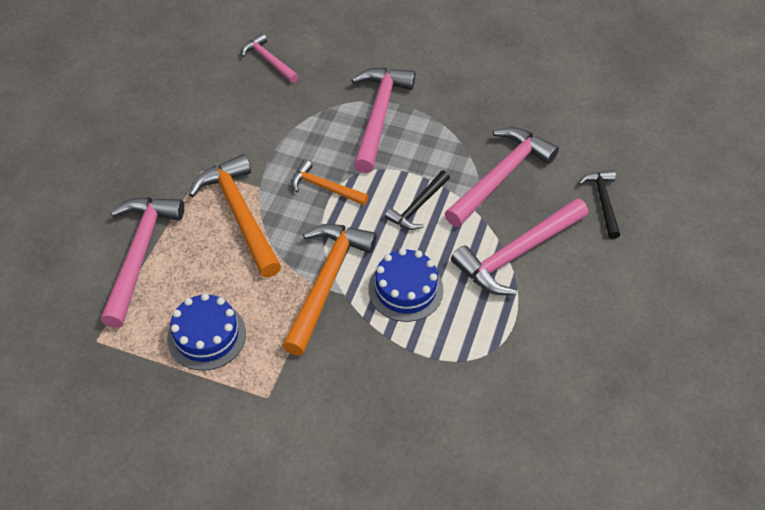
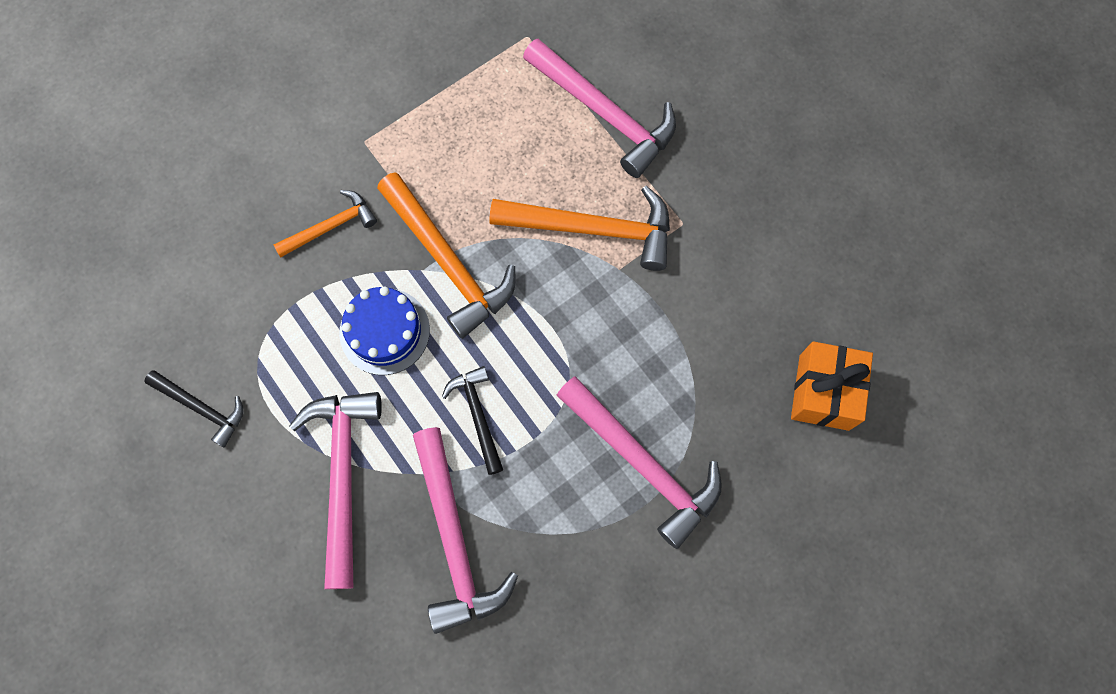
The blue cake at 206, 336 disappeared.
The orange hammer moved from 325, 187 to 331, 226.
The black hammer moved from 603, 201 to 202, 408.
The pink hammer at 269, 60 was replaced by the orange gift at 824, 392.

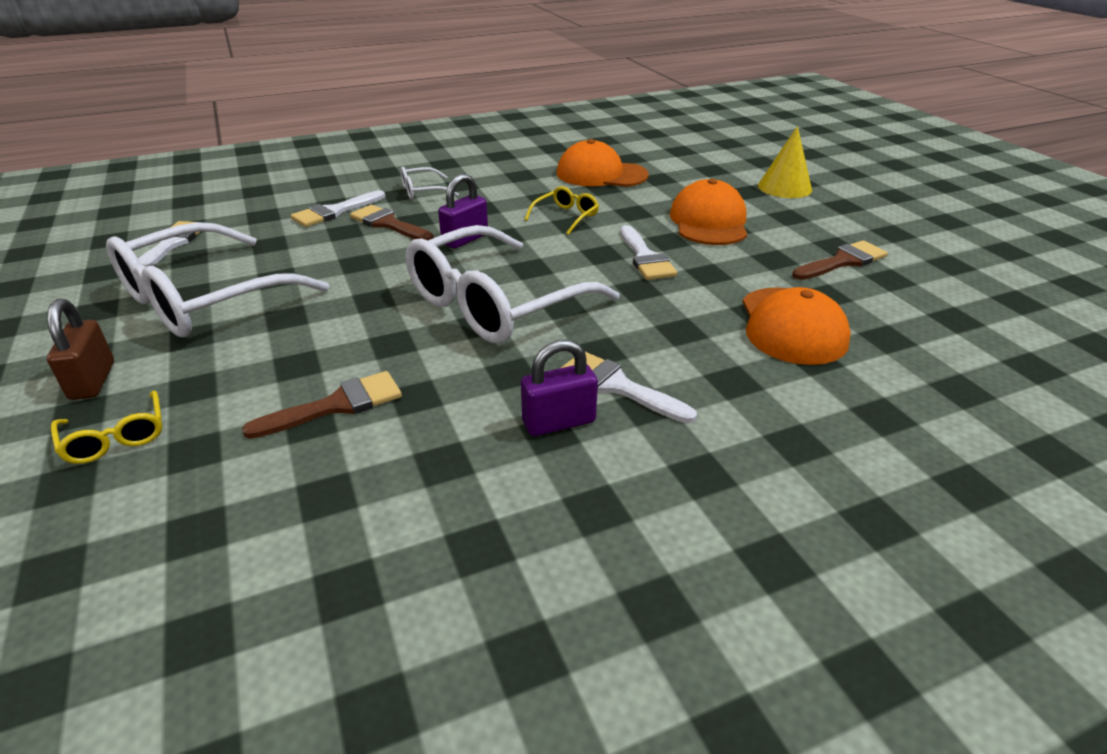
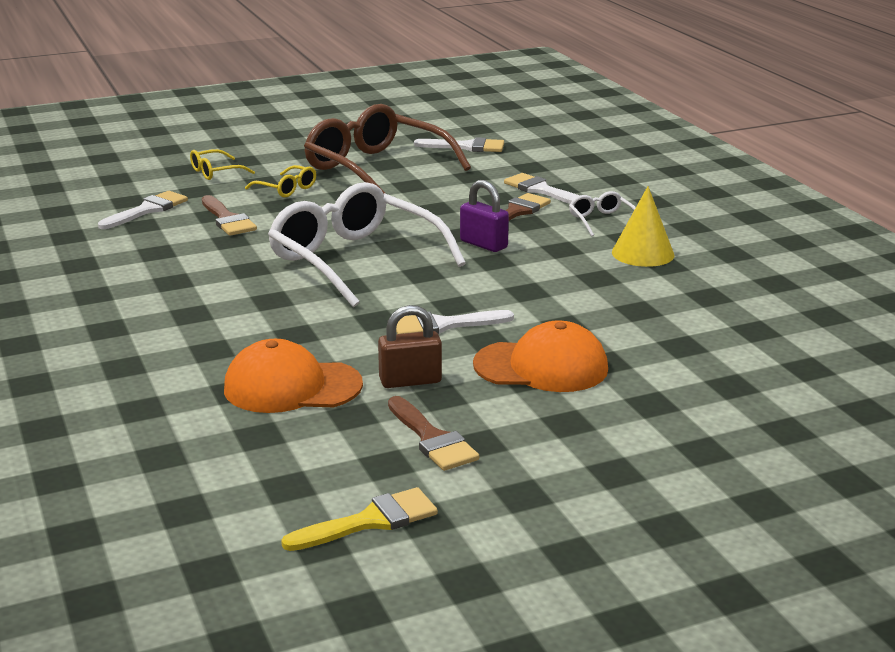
The purple padlock at 559, 422 disappeared.
The orange cap at 601, 174 disappeared.
The yellow brush at 370, 521 appeared.
The brown padlock moved from 93, 381 to 410, 381.
The yellow glasses moved from 566, 217 to 286, 189.
The white brush moved from 618, 386 to 147, 210.
The yellow cone moved from 784, 187 to 643, 253.
The white glasses at 204, 299 became the brown glasses at 376, 168.

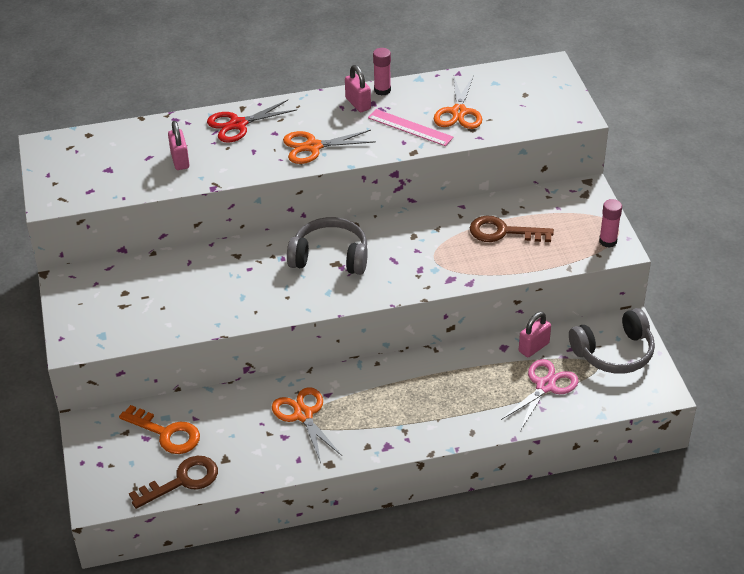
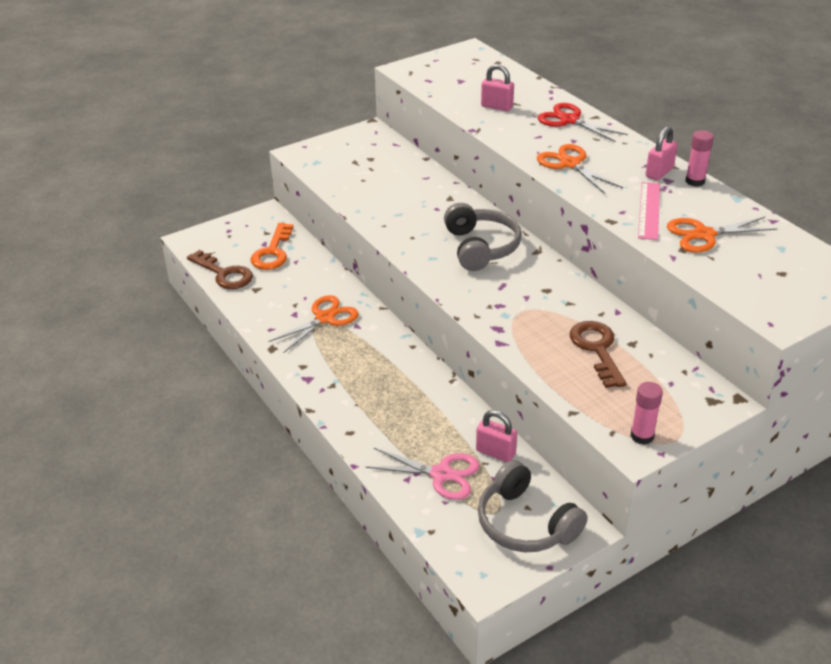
The pink padlock at 180, 160 turned 60 degrees clockwise.

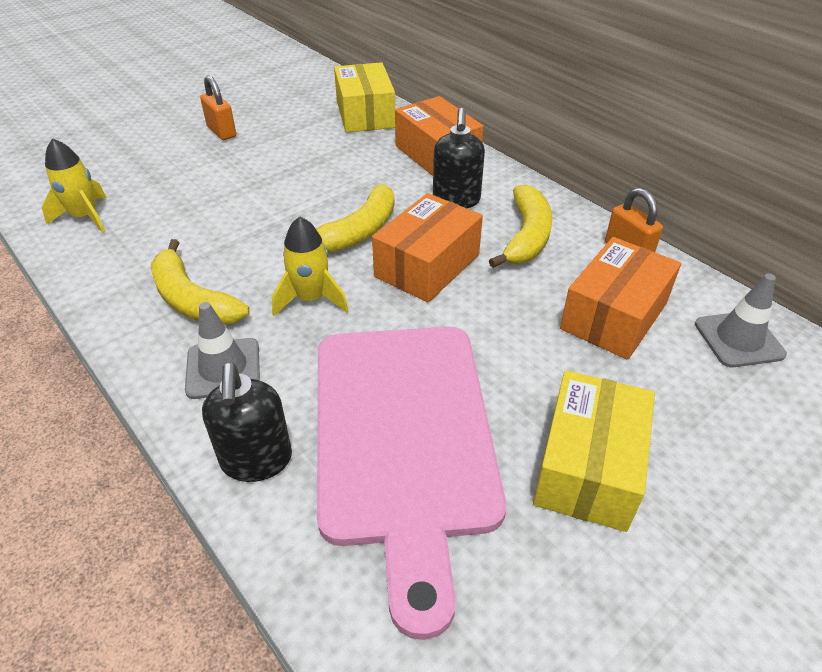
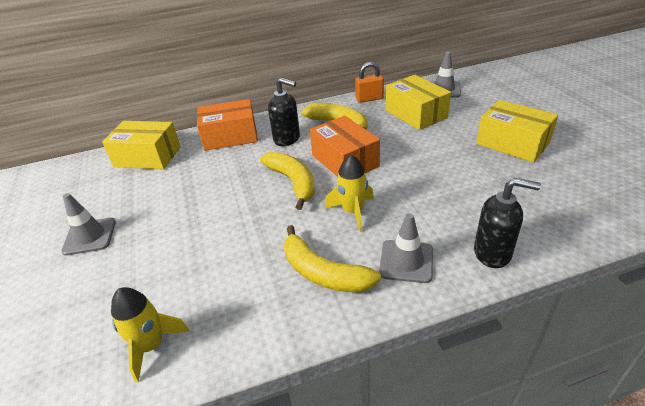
The pink cutting board at 404, 437 disappeared.
The orange padlock at 221, 132 was replaced by the grey traffic cone at 89, 236.
The orange box at 614, 316 became the yellow box at 416, 114.
The yellow banana at 192, 299 turned 60 degrees clockwise.

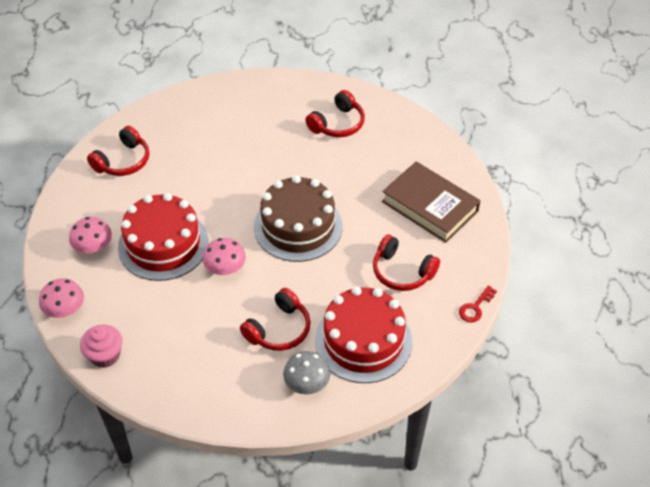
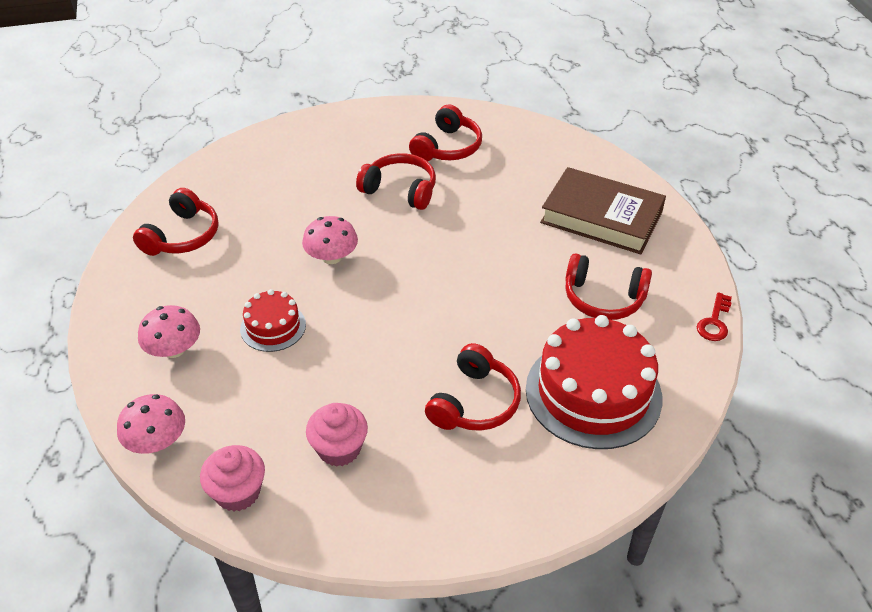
The brown cake at 298, 226 disappeared.
The grey mushroom at 307, 383 disappeared.
The pink cupcake at 339, 449 appeared.
The red headphones at 400, 190 appeared.
The pink mushroom moved from 225, 268 to 331, 257.
The red cake at 163, 244 changed to 0.51 times the size.

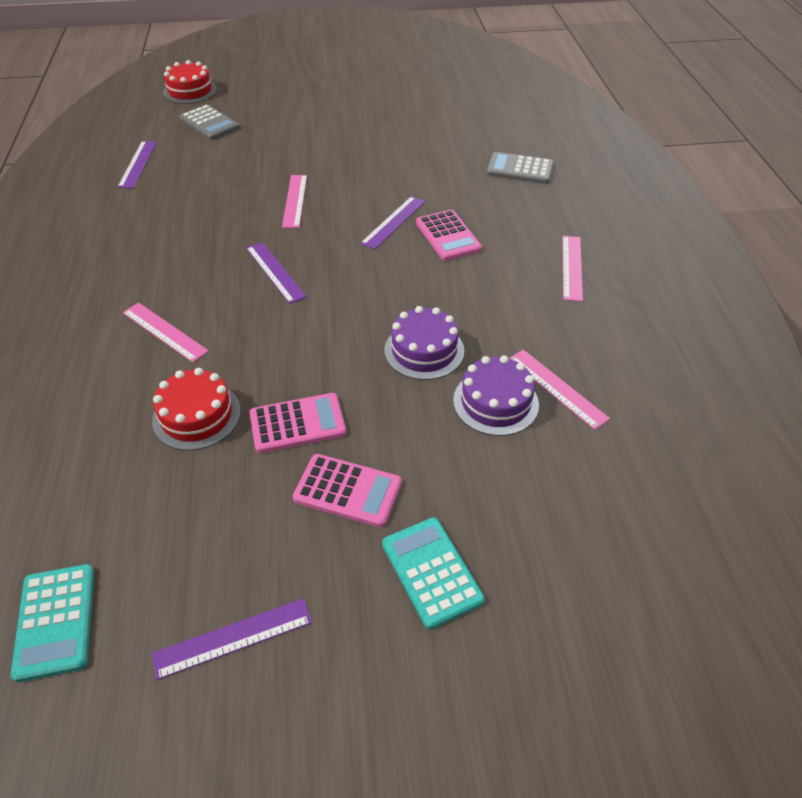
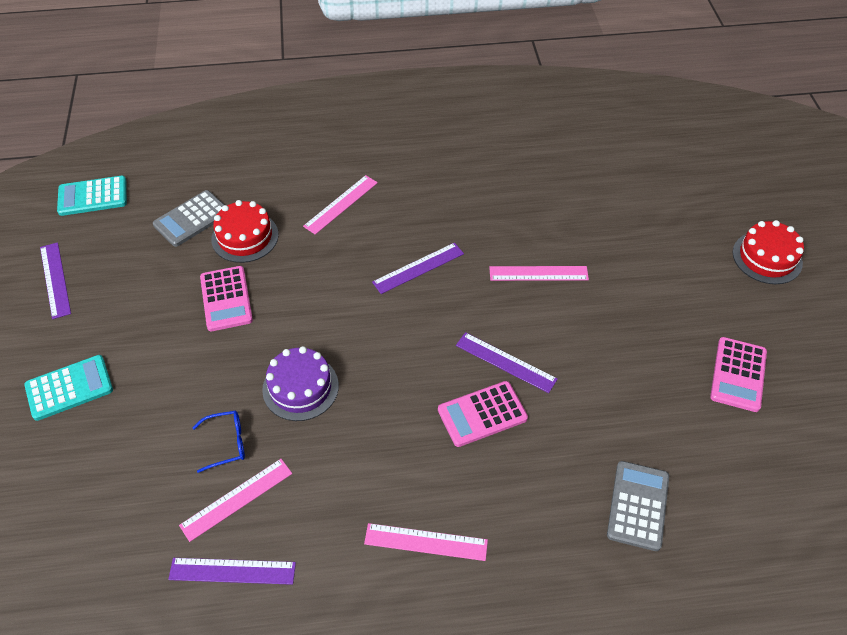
The purple ruler moved from 138, 164 to 232, 571.
The red cake moved from 190, 91 to 767, 257.
The grey calculator moved from 209, 123 to 192, 219.
The pink calculator moved from 347, 491 to 738, 374.
The purple cake at 495, 402 was replaced by the blue glasses at 226, 443.

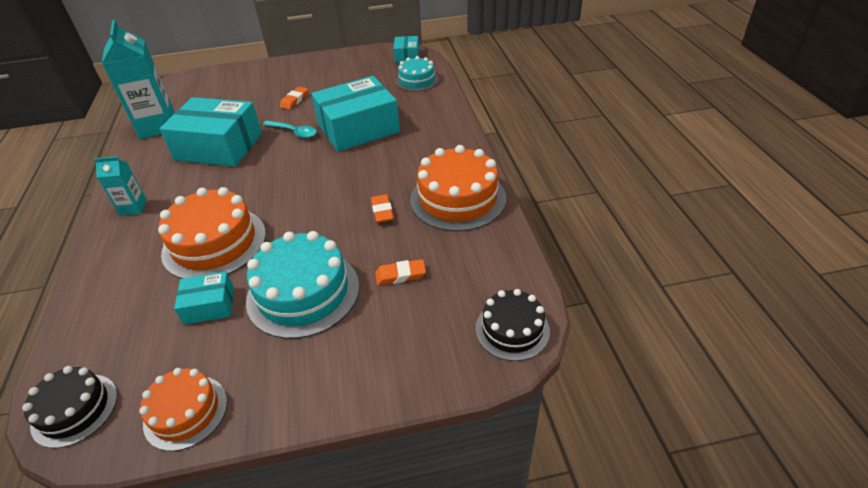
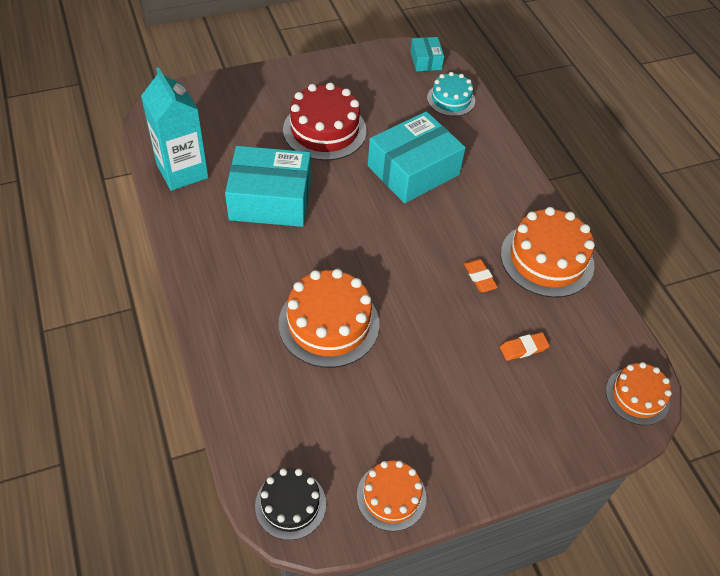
The turquoise carton at 133, 207 disappeared.
The turquoise box at 209, 305 disappeared.
The turquoise cake at 303, 293 disappeared.
The turquoise spoon at 294, 132 disappeared.
The orange eraser at 294, 100 was replaced by the red cake at 324, 130.
The black cake at 512, 329 became the orange cake at 637, 396.

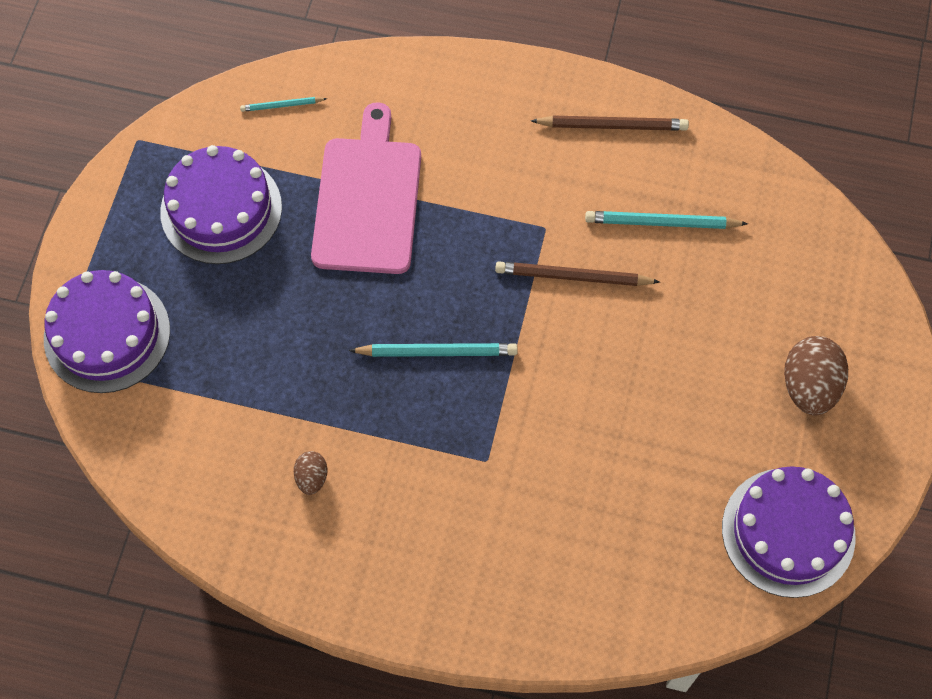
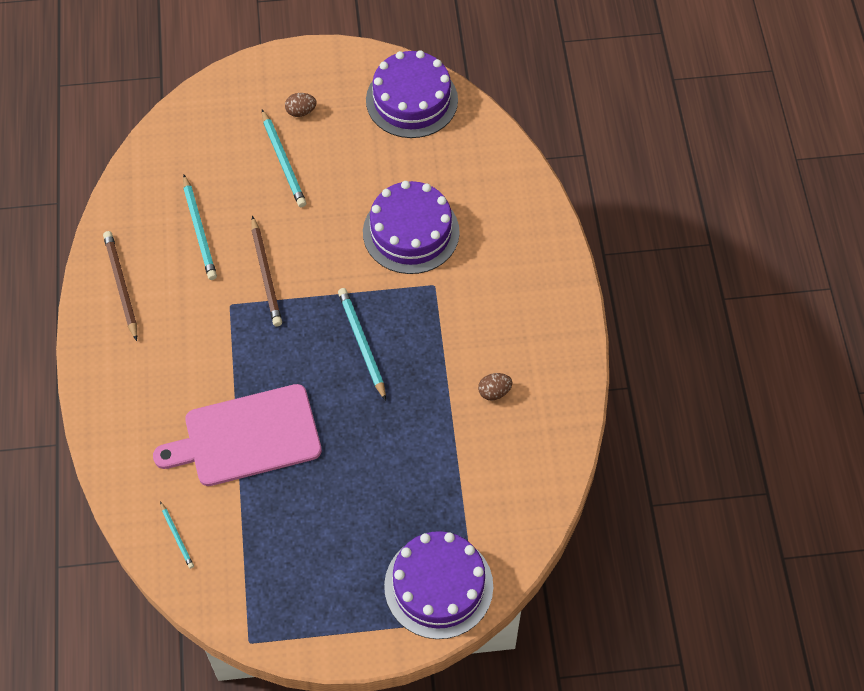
The turquoise pencil at 283, 161 appeared.
The purple cake moved from 221, 209 to 411, 232.
The brown egg at 809, 386 changed to 0.53 times the size.

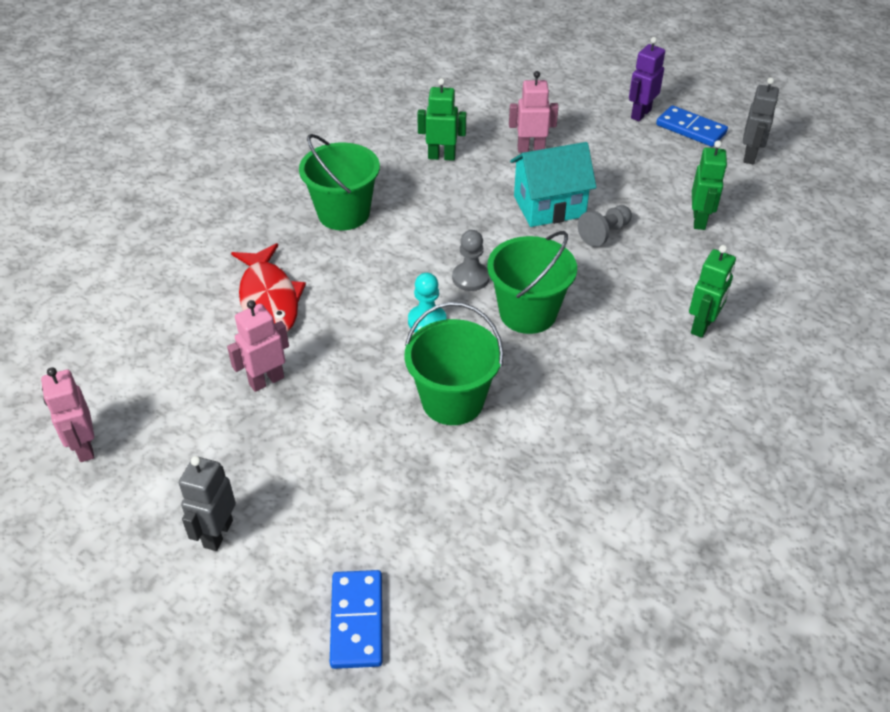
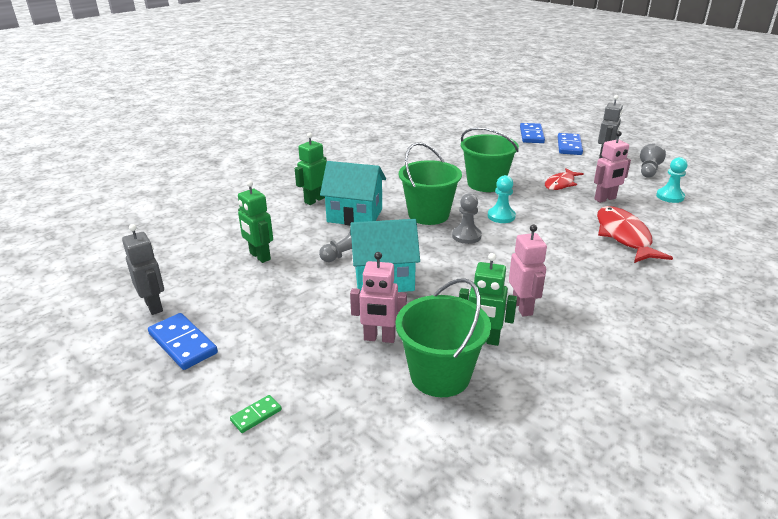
The purple robot at 640, 114 disappeared.
The green domino at 256, 415 appeared.
The turquoise house at 355, 215 appeared.
The red fish at 561, 184 appeared.
The blue domino at 569, 146 appeared.
The grey pawn at 648, 170 appeared.
The turquoise pawn at 670, 196 appeared.
The pink robot moved from 84, 447 to 522, 307.
The green bucket moved from 343, 213 to 440, 375.
The green robot at 699, 220 turned 60 degrees counterclockwise.
The grey robot at 750, 156 turned 120 degrees clockwise.

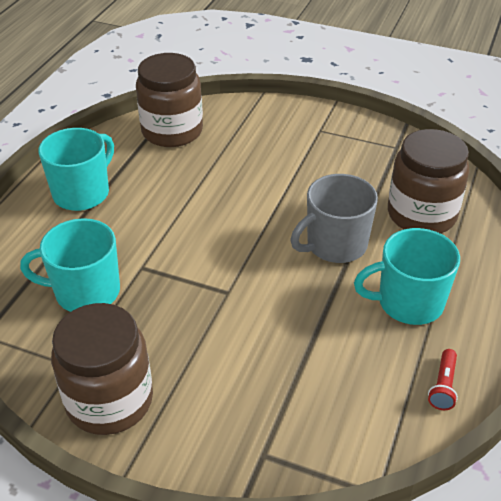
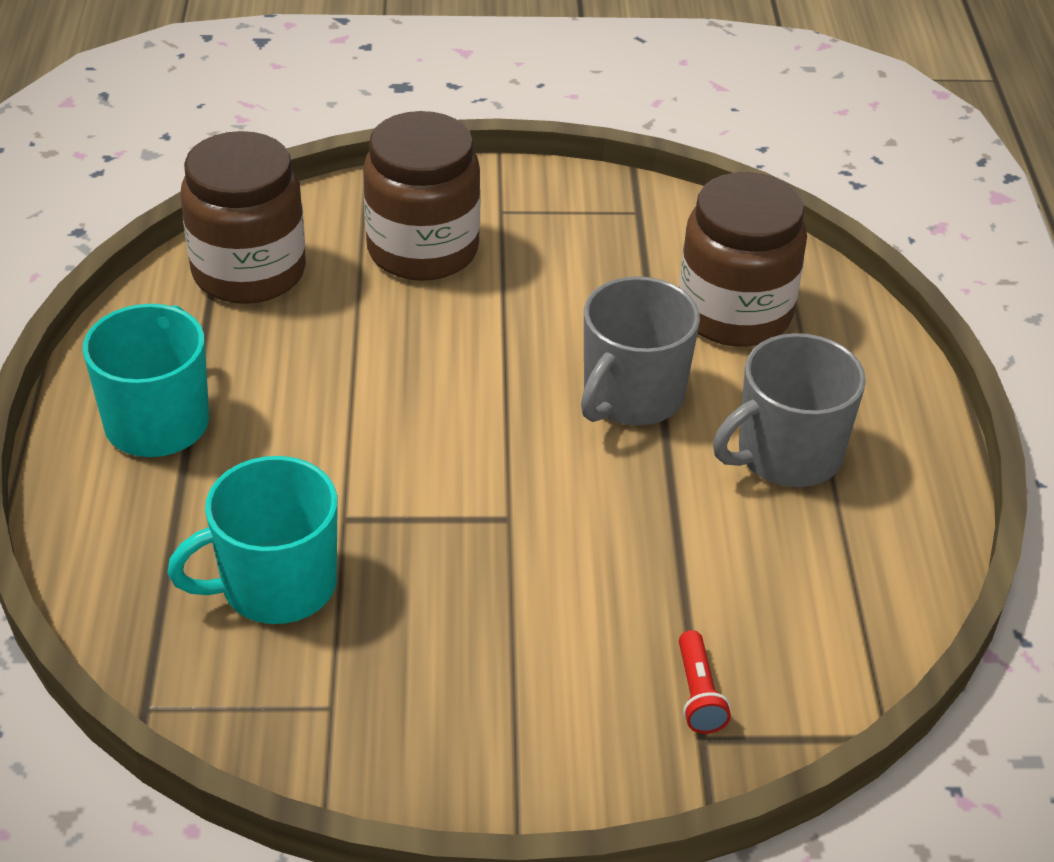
The brown jar moved from 109, 400 to 423, 250.
The red flashlight moved from 443, 386 to 698, 694.
The turquoise mug at 408, 302 became the grey mug at 786, 455.

